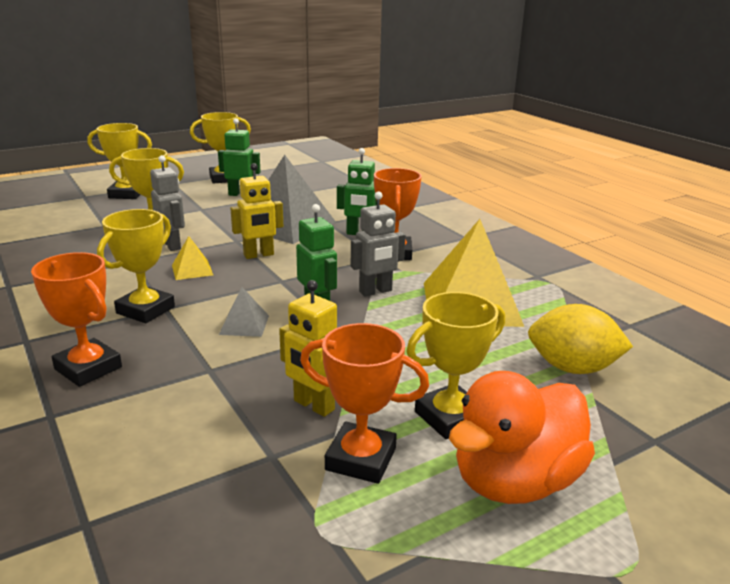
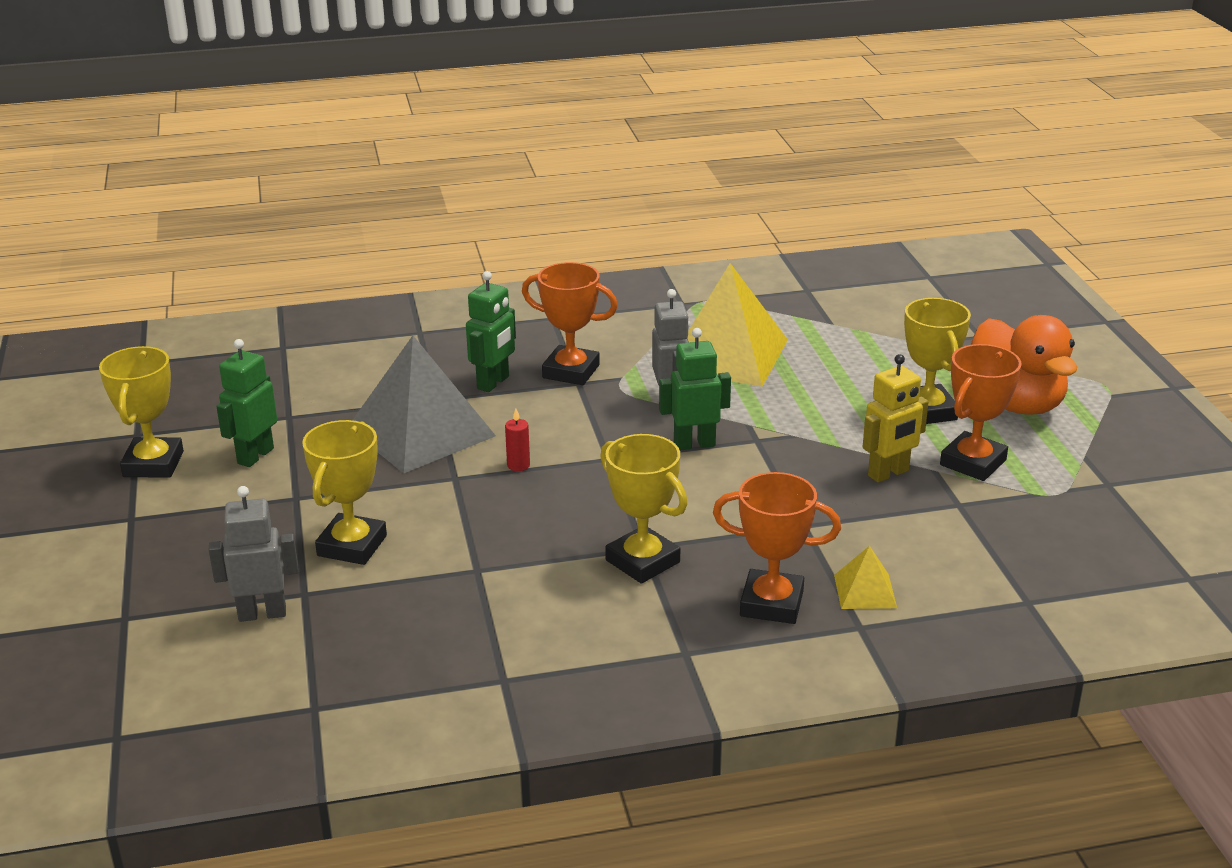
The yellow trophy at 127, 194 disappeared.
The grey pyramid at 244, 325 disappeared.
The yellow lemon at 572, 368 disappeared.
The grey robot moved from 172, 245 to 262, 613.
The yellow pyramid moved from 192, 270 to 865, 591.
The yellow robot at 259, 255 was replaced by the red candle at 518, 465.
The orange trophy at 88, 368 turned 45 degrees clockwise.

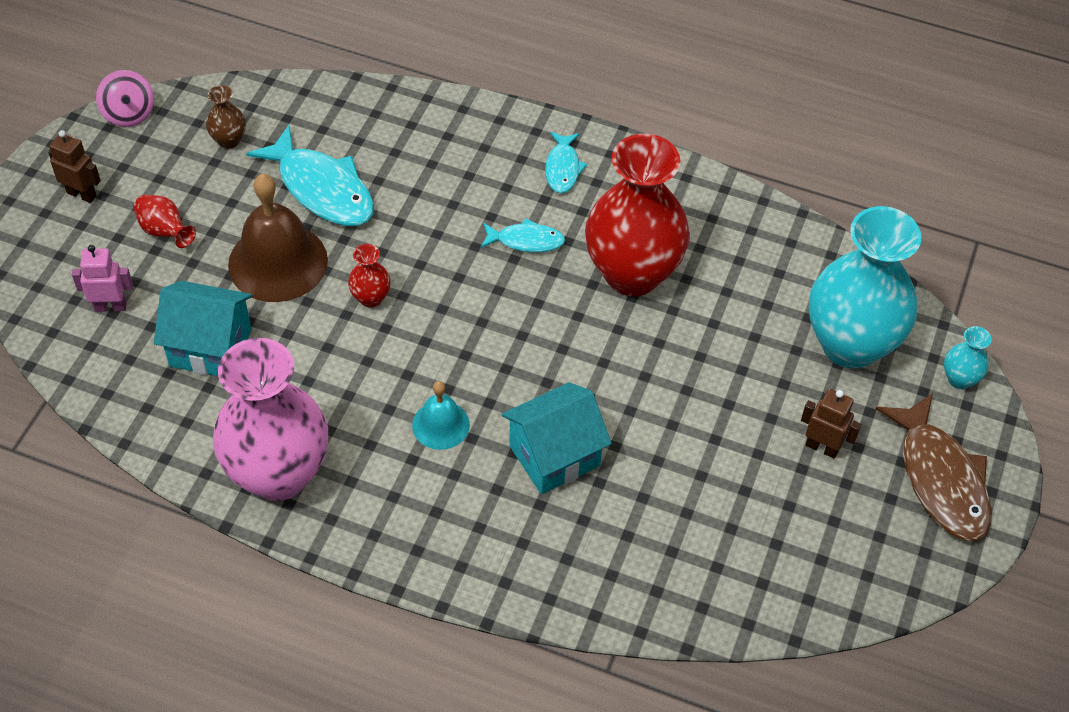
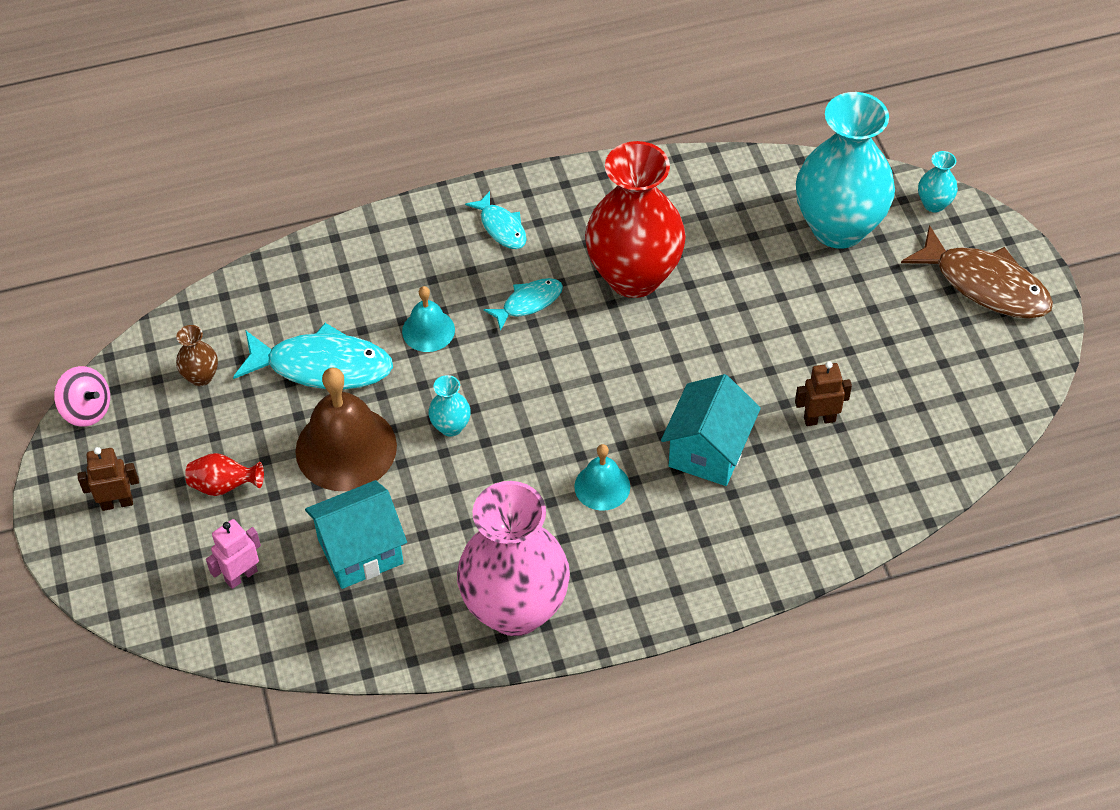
The turquoise bell at 428, 330 appeared.
The brown robot moved from 822, 447 to 819, 419.
The red vase at 371, 298 became the turquoise vase at 451, 427.

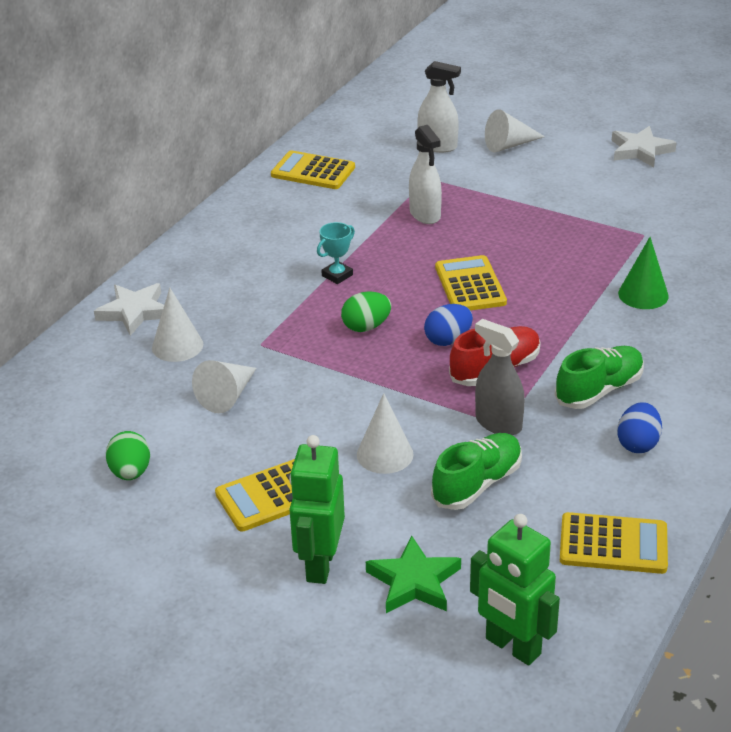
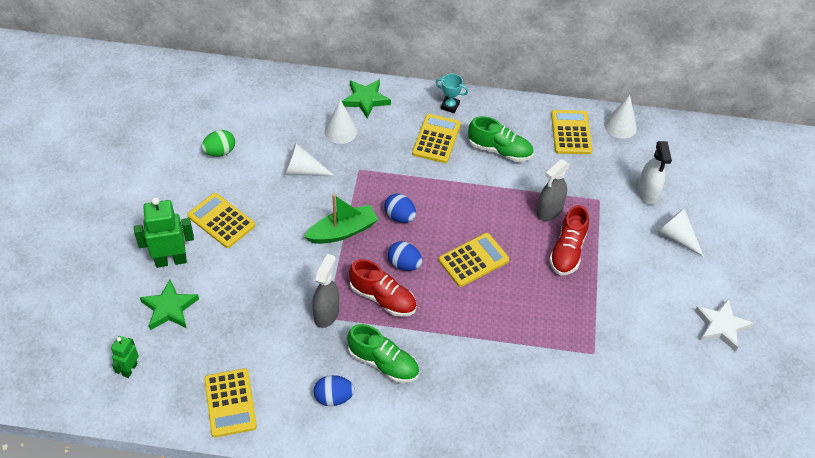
The green cone at 643, 294 disappeared.
The green boat at 343, 231 appeared.
The yellow calculator at 436, 139 appeared.
The red shoe at 567, 251 appeared.
The turquoise trophy moved from 337, 275 to 450, 106.
The white cone moved from 385, 454 to 620, 126.
The green shoe moved from 477, 484 to 500, 150.
The white star at 134, 312 became the green star at 365, 100.
The green egg at 366, 327 became the blue egg at 400, 217.
The white spray bottle at 425, 214 became the grey spray bottle at 549, 211.
The green robot at 512, 647 changed to 0.57 times the size.

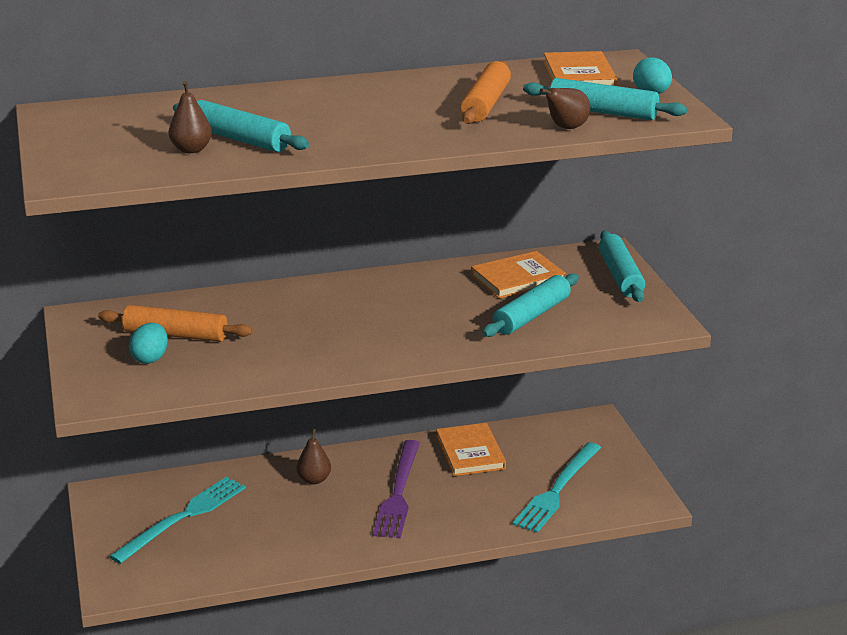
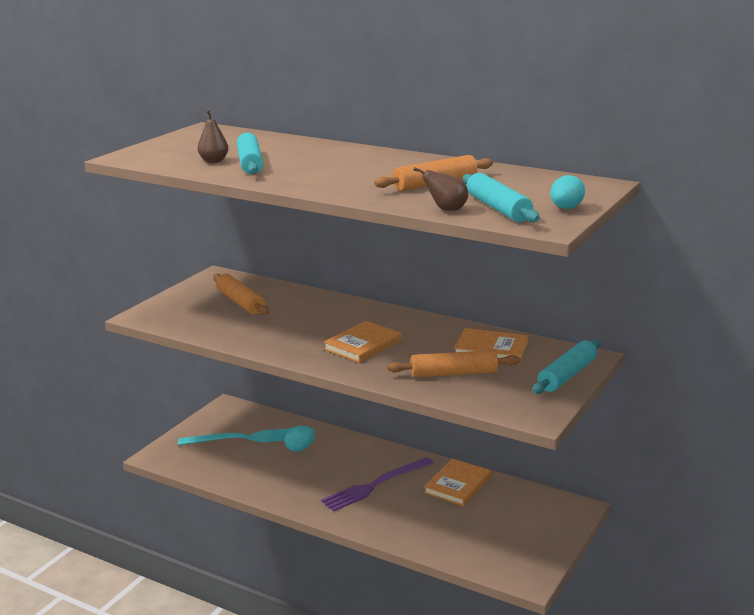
The brown pear at 314, 480 disappeared.
The turquoise fork at 557, 490 disappeared.
The turquoise egg moved from 150, 358 to 300, 448.
The orange book moved from 579, 75 to 362, 345.
The turquoise rolling pin at 531, 315 became the orange rolling pin at 453, 373.

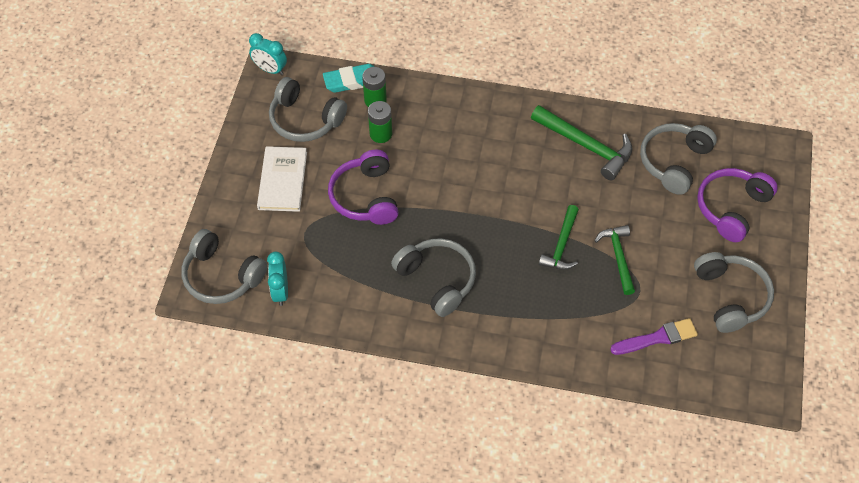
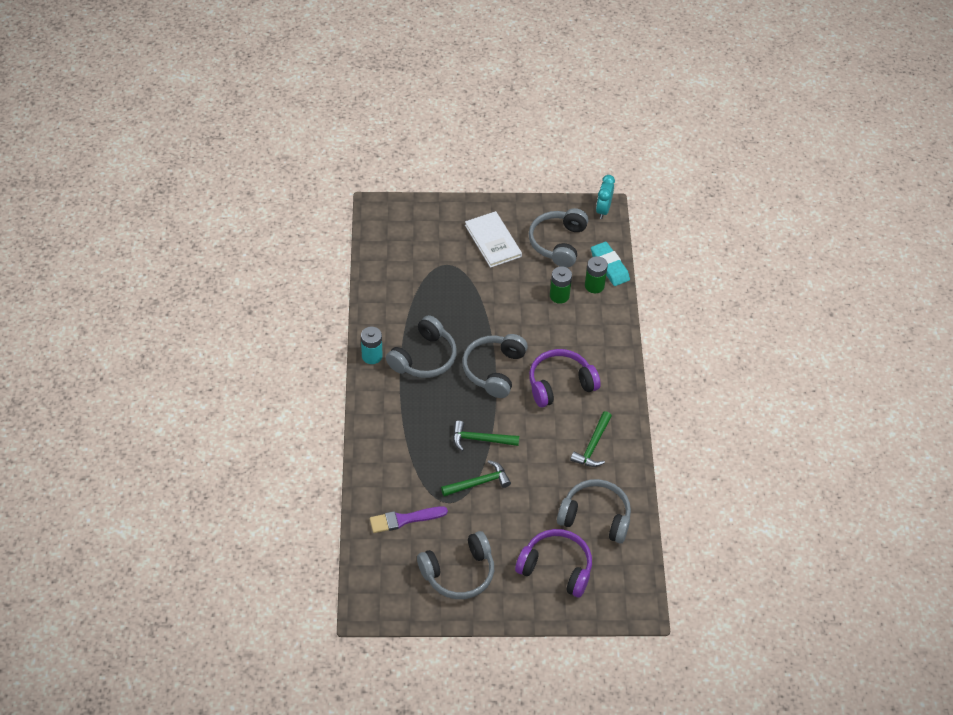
The turquoise clock at 280, 291 disappeared.
The turquoise battery at 372, 356 appeared.
The grey headphones moved from 222, 276 to 494, 370.
The purple headphones moved from 365, 197 to 560, 384.
The white book at 282, 180 turned 75 degrees clockwise.
The purple brush at 657, 338 turned 105 degrees clockwise.
The green hammer at 586, 146 changed to 0.66 times the size.

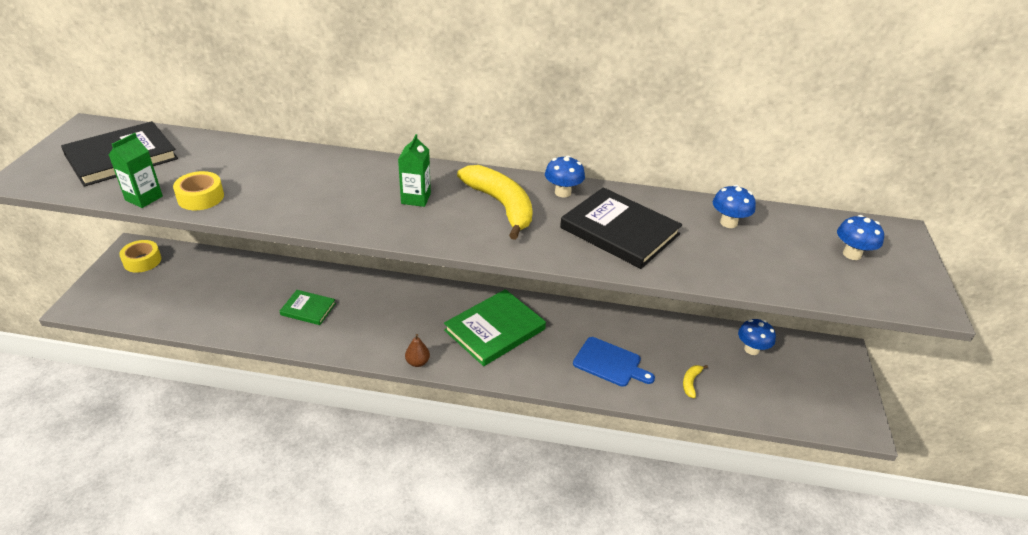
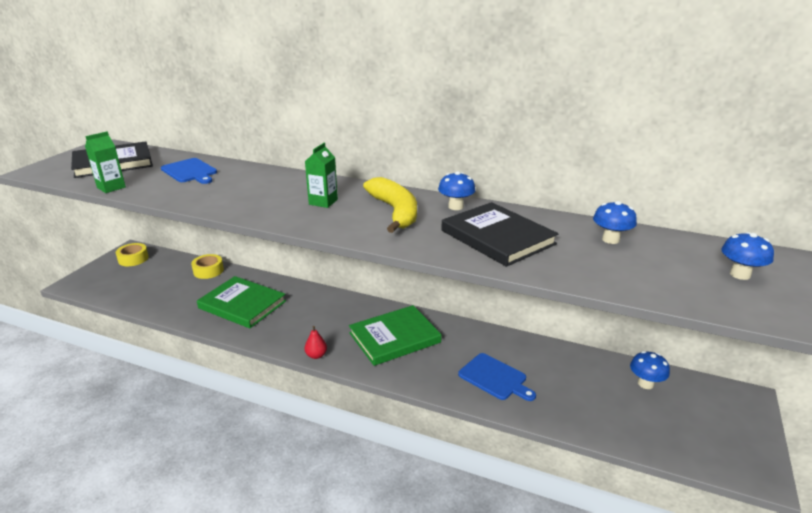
The yellow banana at 691, 382 disappeared.
The blue cutting board at 190, 171 appeared.
The yellow tape moved from 200, 197 to 208, 271.
The brown pear at 417, 362 became the red pear at 316, 355.
The green book at 308, 309 changed to 1.82 times the size.

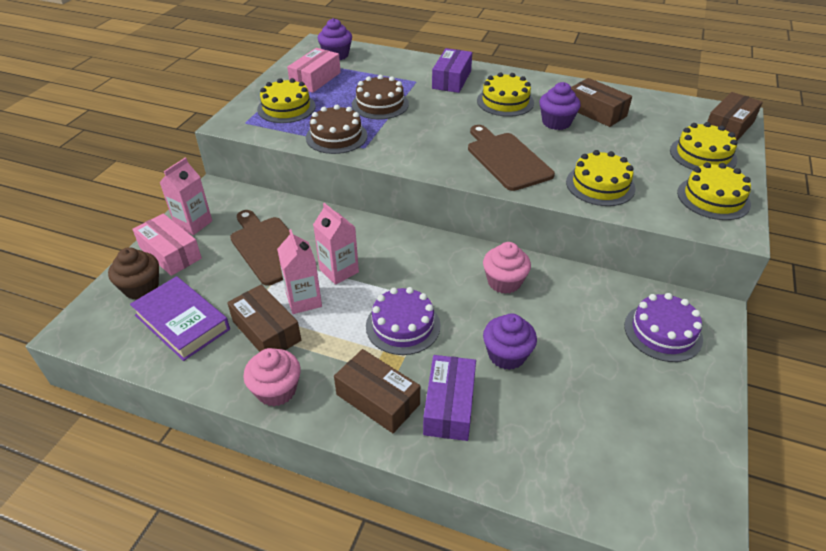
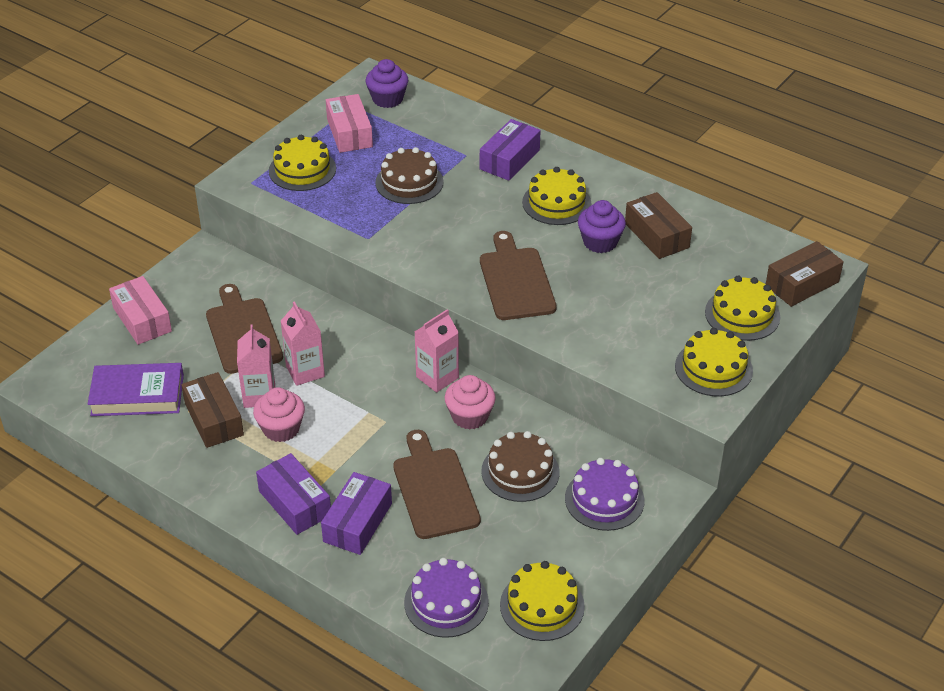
The brown cupcake at 141, 287 disappeared.
The pink carton moved from 193, 224 to 437, 377.
The pink cupcake moved from 276, 390 to 281, 429.
The brown cake moved from 336, 136 to 520, 471.
The purple cake moved from 403, 325 to 446, 602.
The yellow cake moved from 600, 185 to 542, 605.
The purple cupcake at 507, 355 was replaced by the brown cutting board at 434, 489.
The brown box at 378, 399 became the purple box at 295, 503.
The purple book at 182, 322 turned 60 degrees counterclockwise.
The pink box at 315, 79 turned 60 degrees counterclockwise.

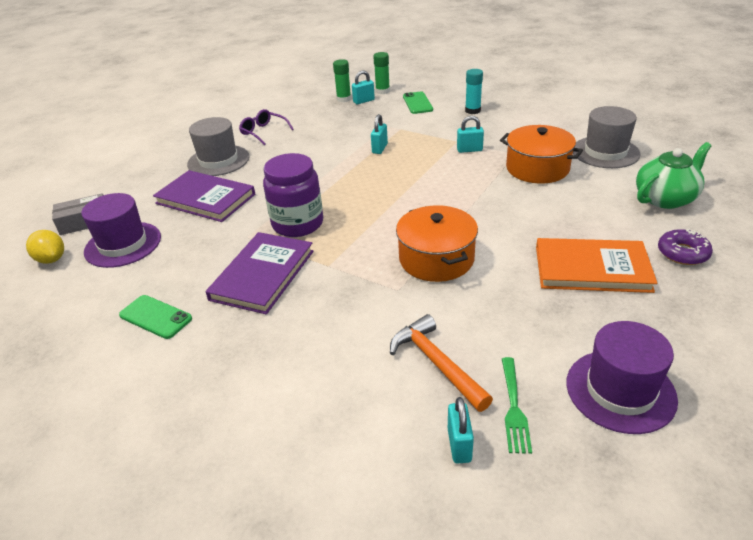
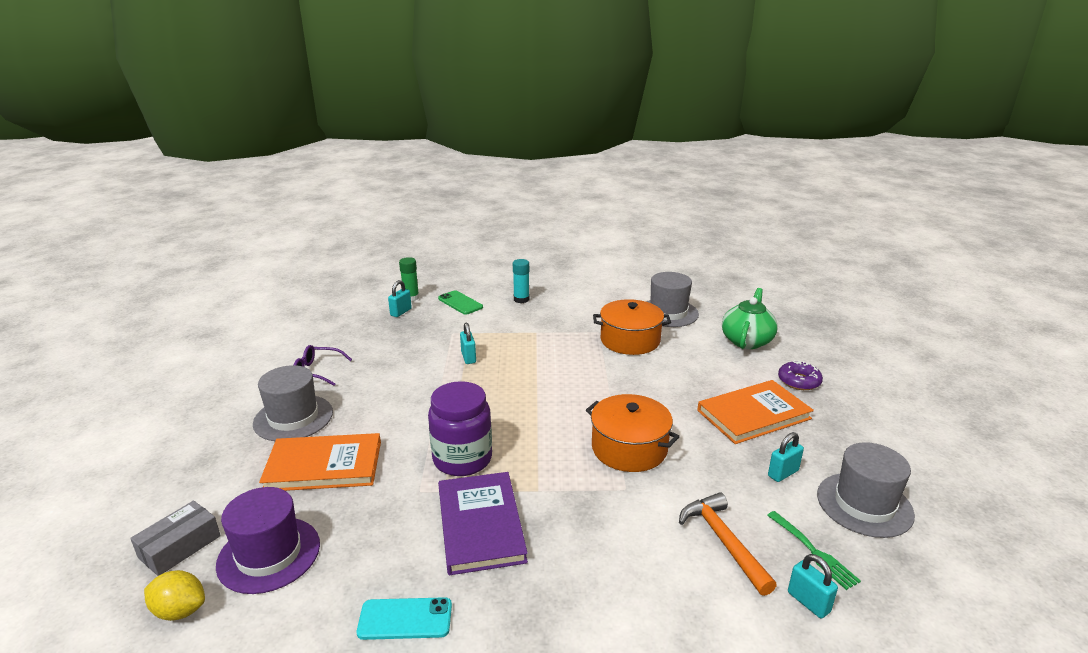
The green glue stick at 344, 99 disappeared.
The turquoise padlock moved from 469, 150 to 783, 473.
The green phone at 155, 317 became the turquoise phone at 405, 619.
The purple book at 205, 199 became the orange book at 324, 466.
The purple hat at 620, 390 became the grey hat at 864, 504.
The orange hammer at 437, 363 turned 45 degrees clockwise.

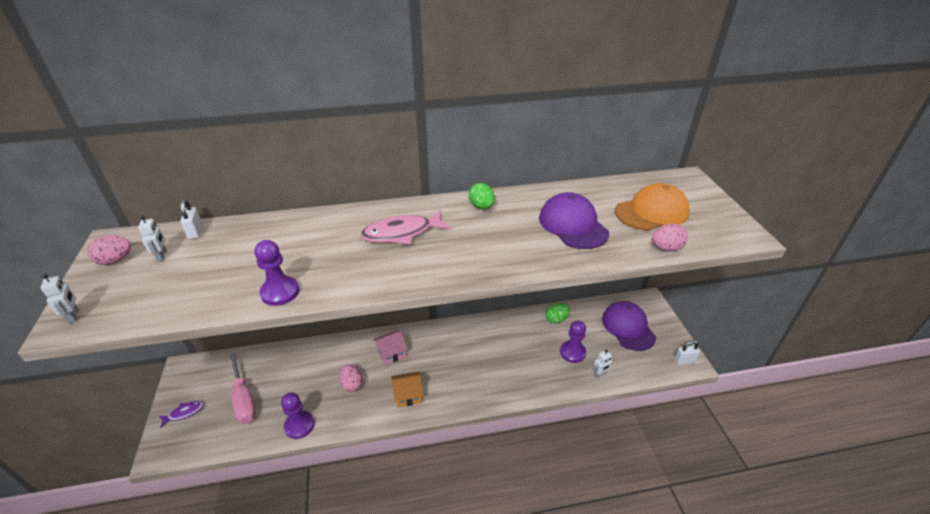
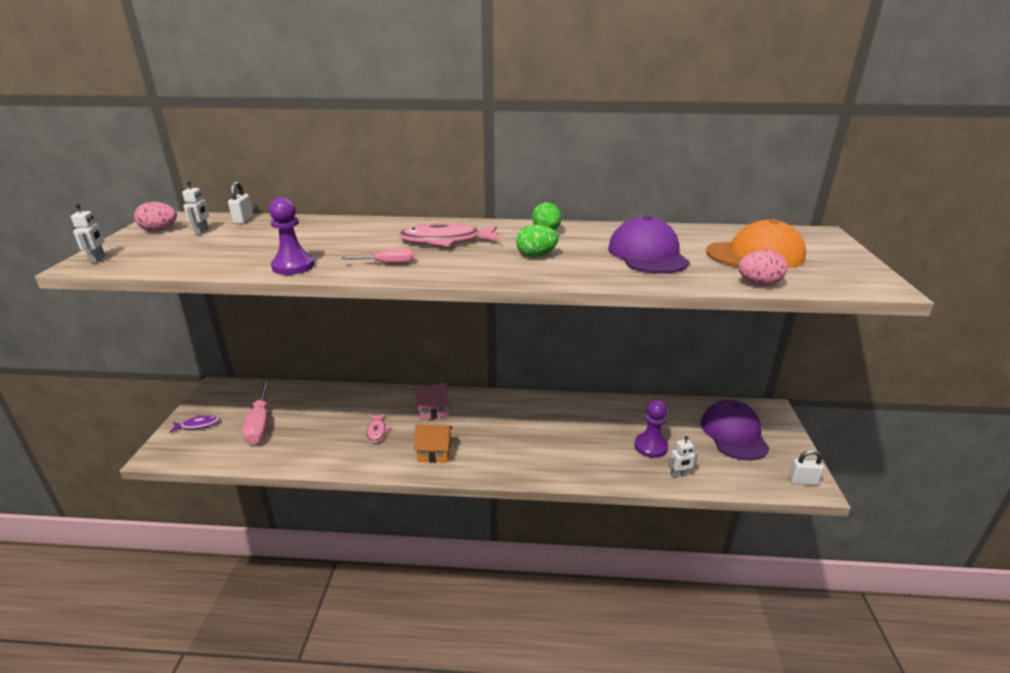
The purple pawn at 299, 425 disappeared.
The pink screwdriver at 387, 263 appeared.
The green egg moved from 556, 319 to 536, 255.
The pink egg at 352, 384 was replaced by the pink fish at 377, 431.

